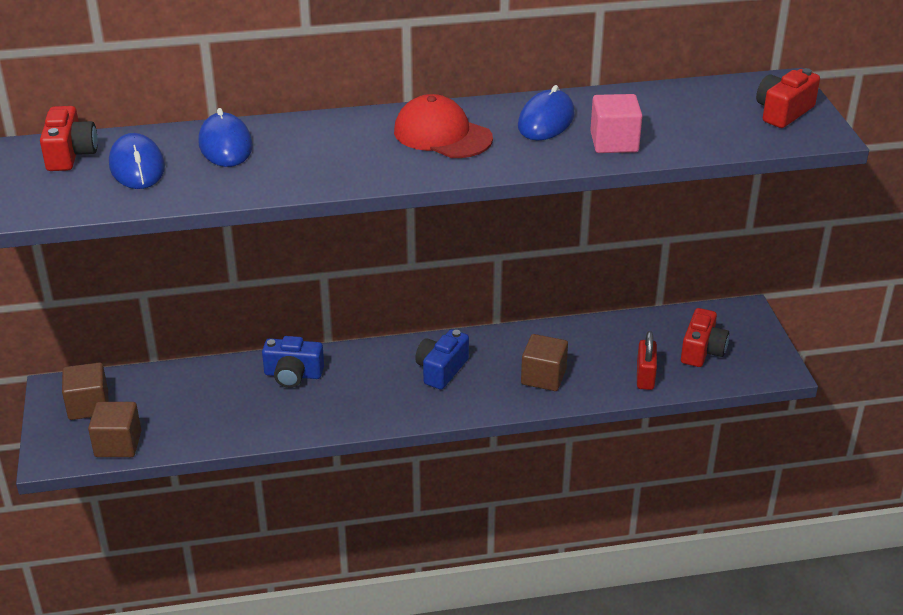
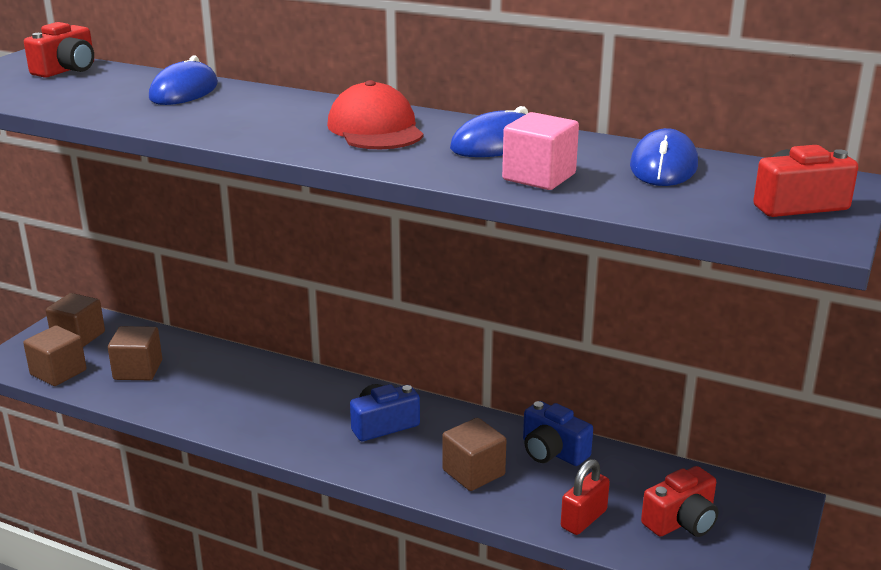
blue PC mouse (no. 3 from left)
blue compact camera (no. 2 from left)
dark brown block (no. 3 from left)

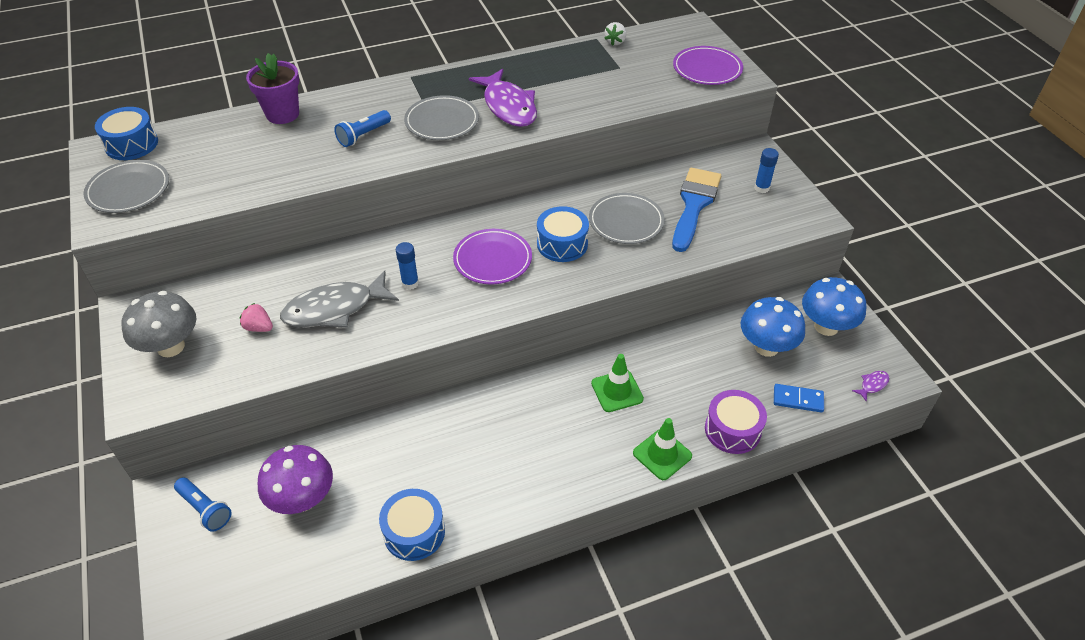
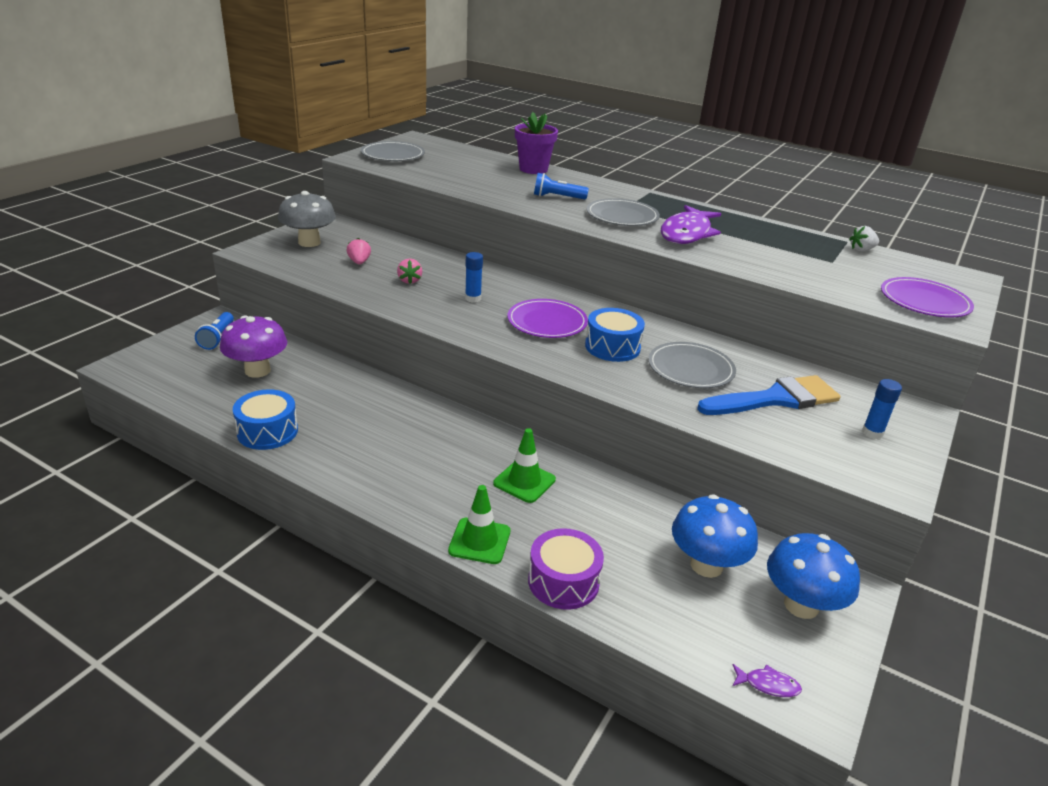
blue toy drum (no. 1 from left in the first image)
pink berry (no. 2 from left)
blue domino tile

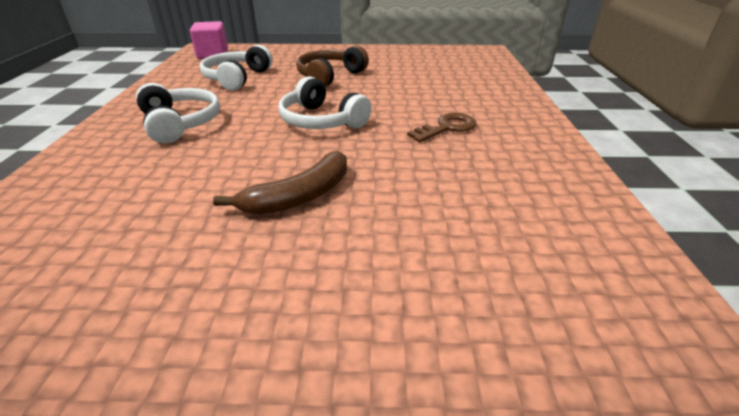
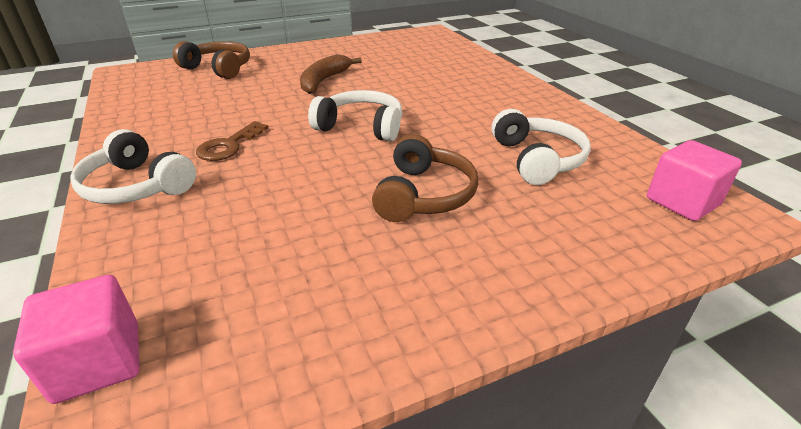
pure white over-ear headphones (no. 1 from left)
pink block (no. 1 from left)
dark brown over-ear headphones (no. 1 from left)

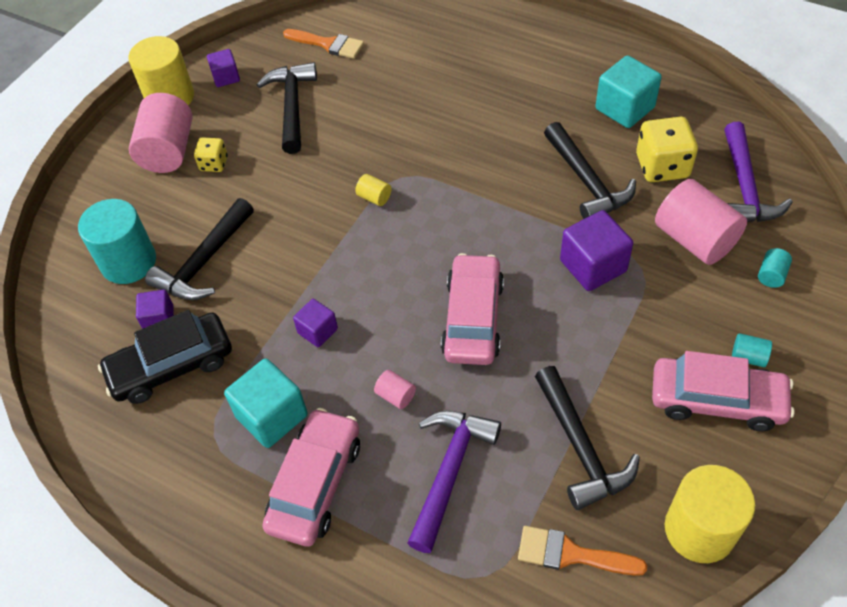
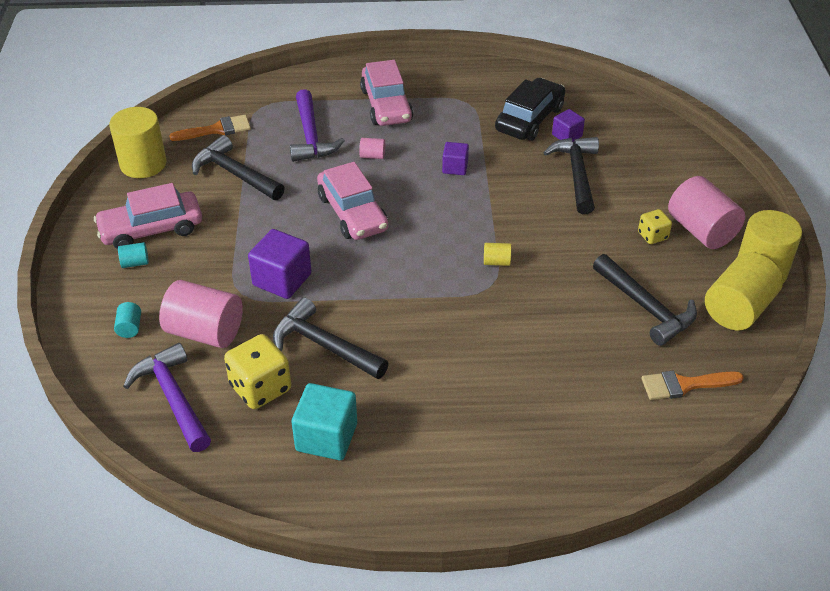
turquoise cylinder shape (no. 1 from left in the first image)
yellow cylinder shape (no. 3 from left)
turquoise block (no. 1 from left in the first image)

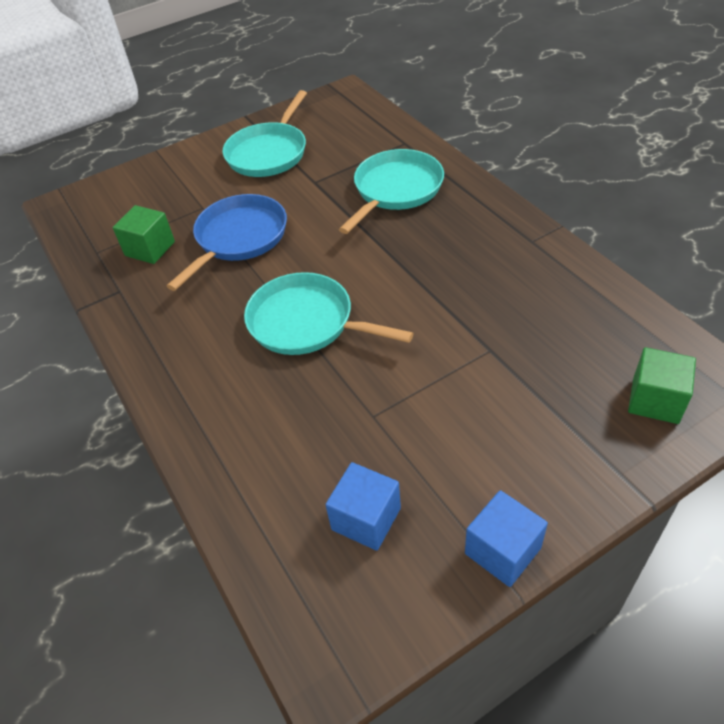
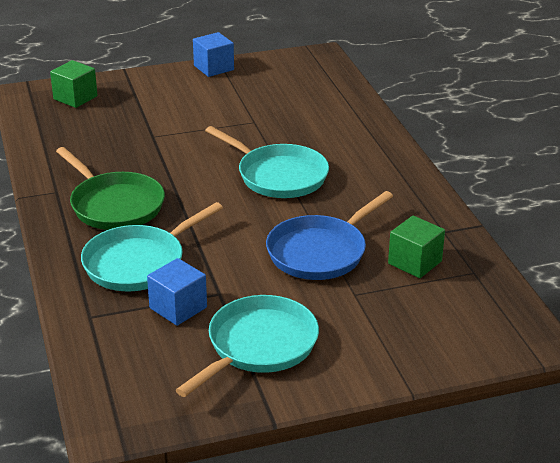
blue block (no. 1 from left)
leaf-green pan

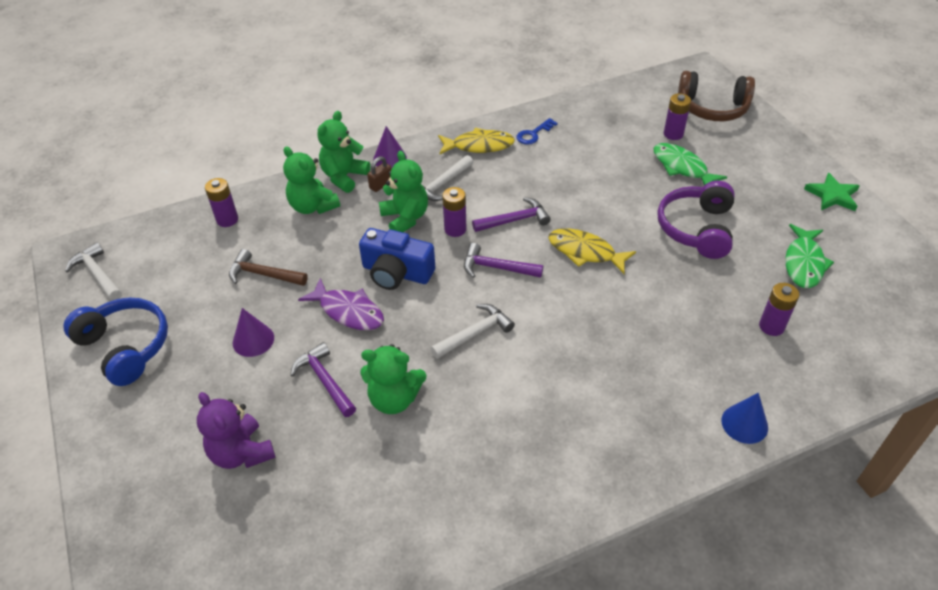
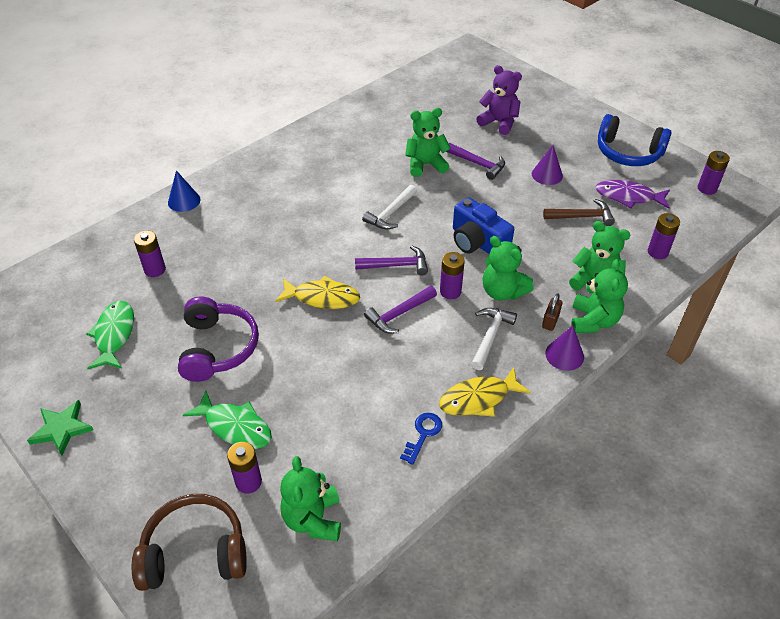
purple power cell (no. 5 from left)
purple toy fish
blue compact camera
leaf-green stuffed bear (no. 1 from left)

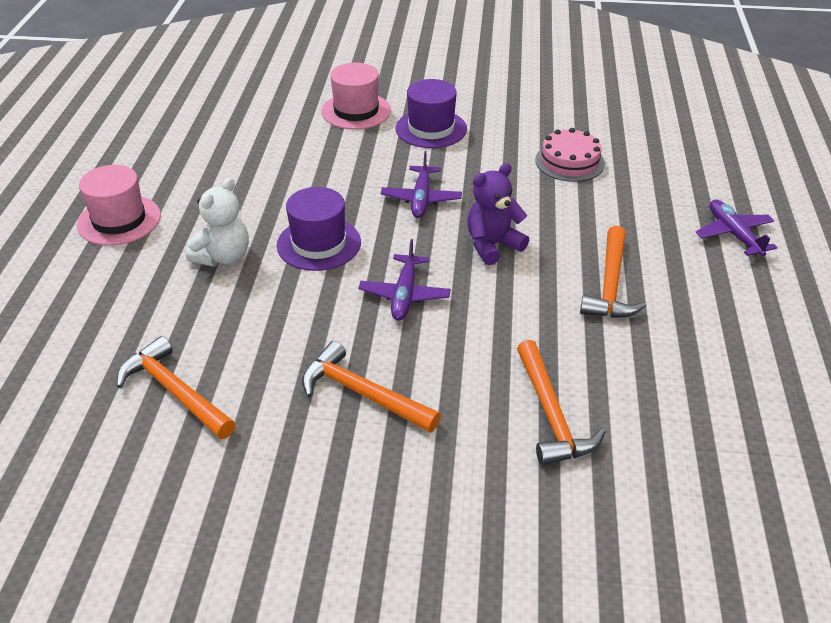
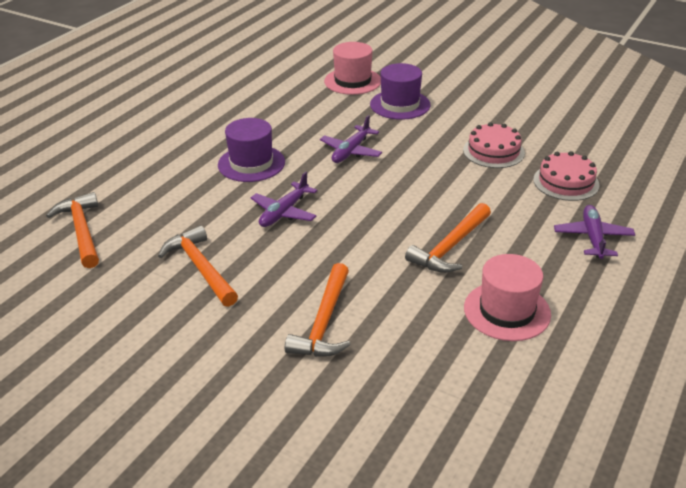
pink tall hat (no. 2 from left)
pure white stuffed bear
purple stuffed bear
pink layer cake (no. 2 from left)

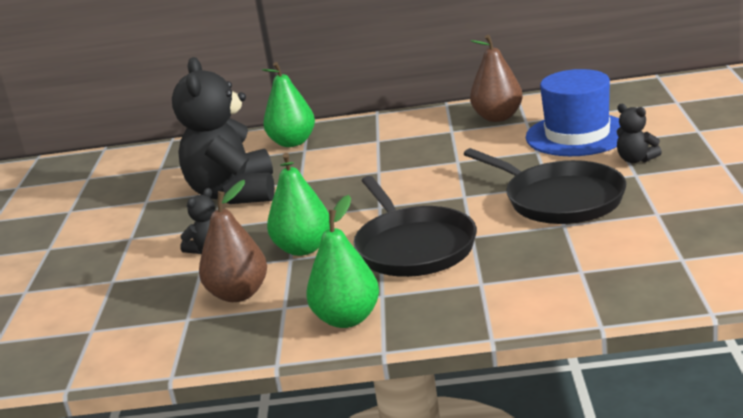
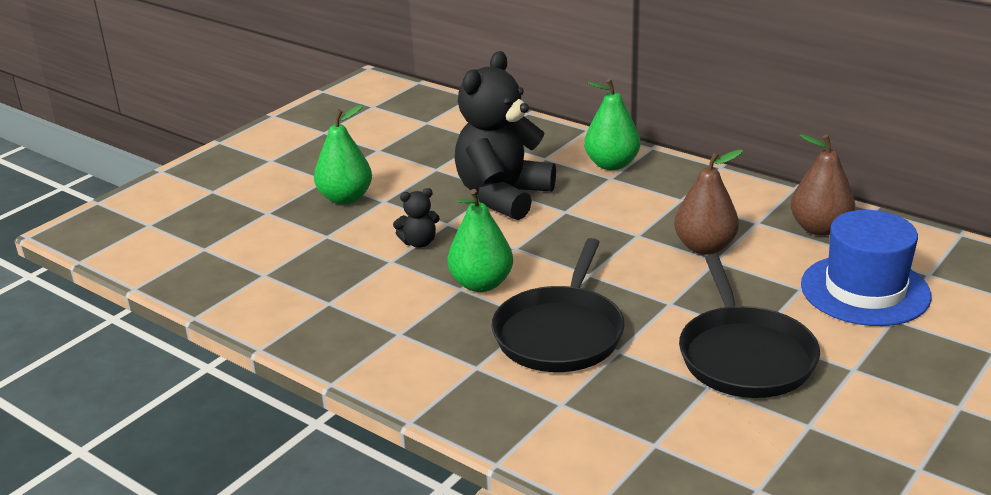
dark brown pear fruit (no. 1 from left)
leaf-green pear fruit (no. 1 from left)
jet-black stuffed bear (no. 3 from left in the first image)

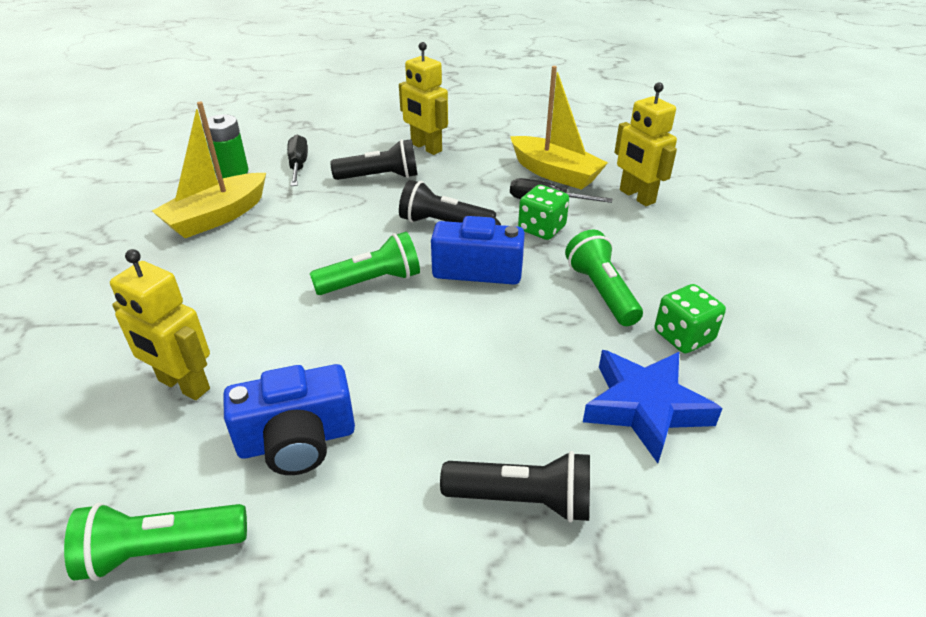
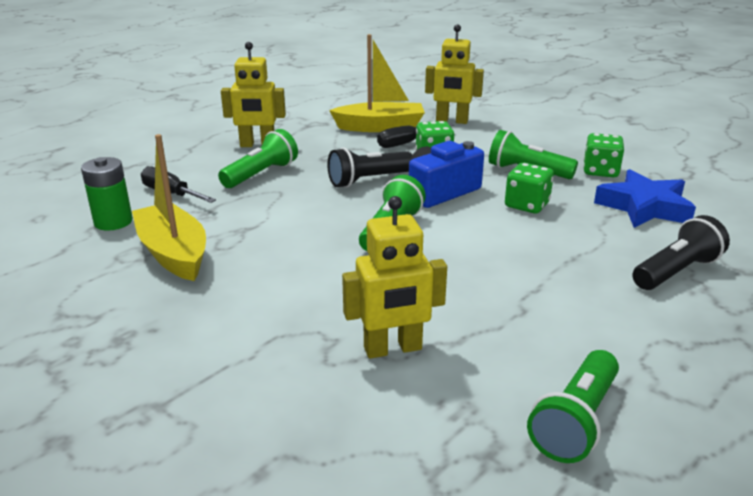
yellow toy boat (no. 1 from left)
blue compact camera (no. 1 from left in the first image)
leaf-green torch (no. 1 from left)
leaf-green dice (no. 2 from left)

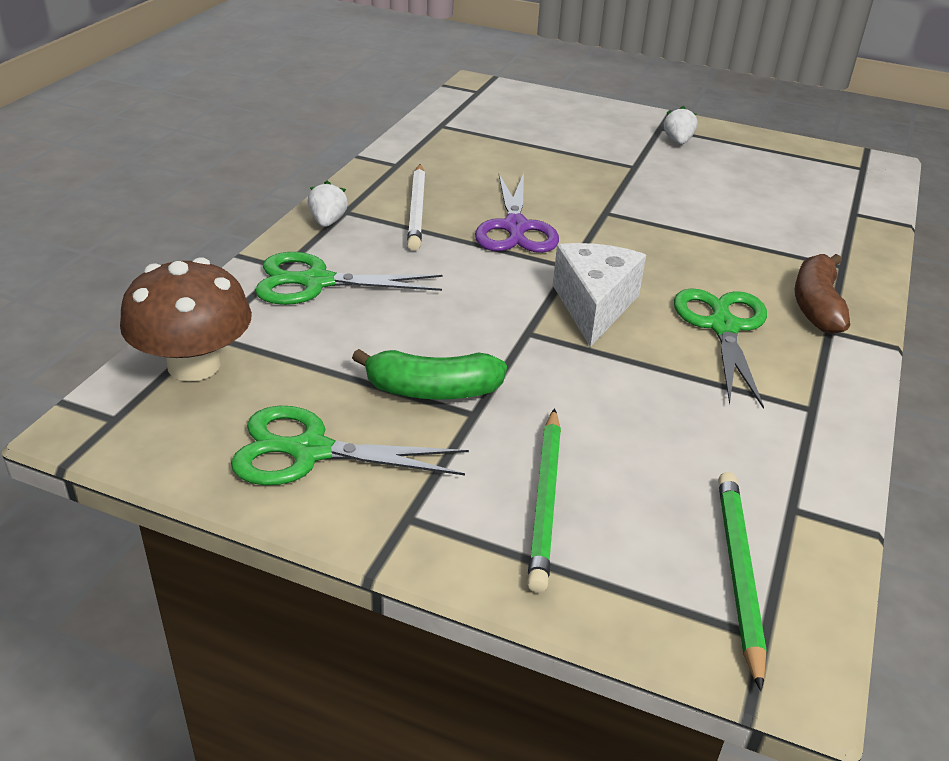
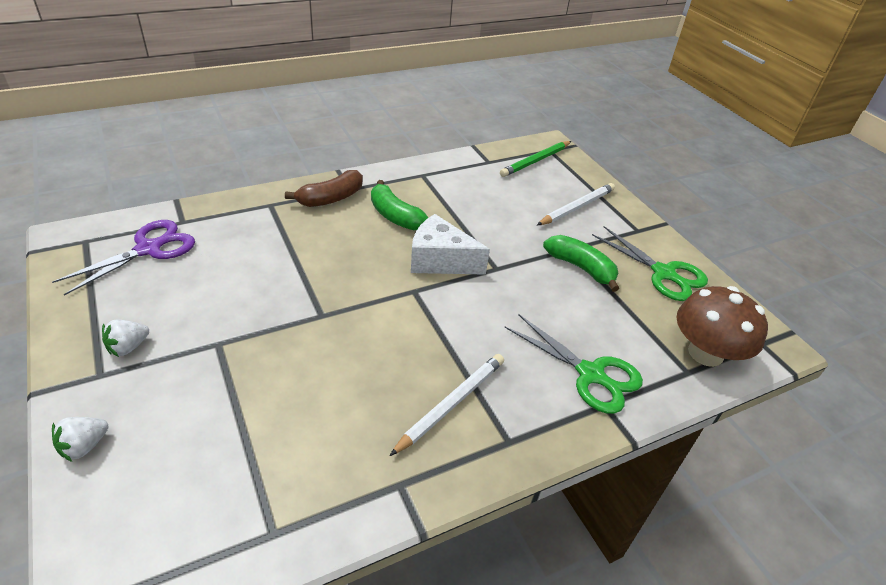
pure white berry (no. 1 from left)
purple pair of scissors
pure white lead pencil (no. 2 from left)
pure white cheese wedge
leaf-green banana fruit (no. 1 from left)

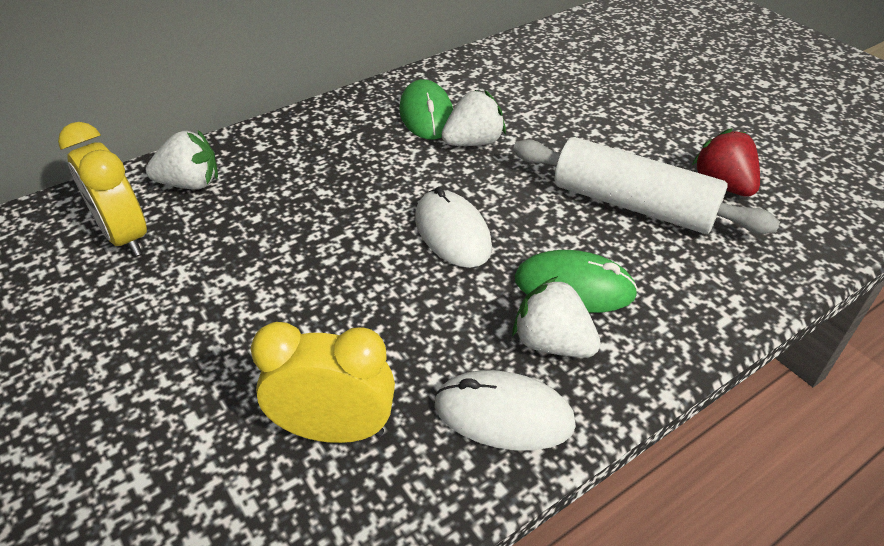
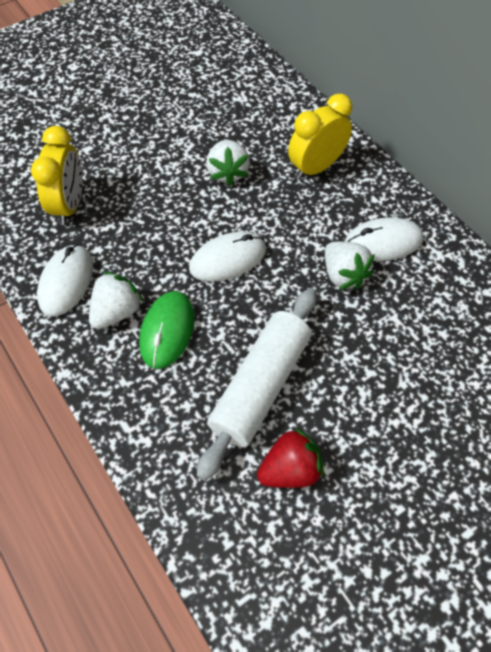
yellow alarm clock (no. 2 from left)
pure white berry (no. 2 from left)
pure white PC mouse (no. 3 from left)

